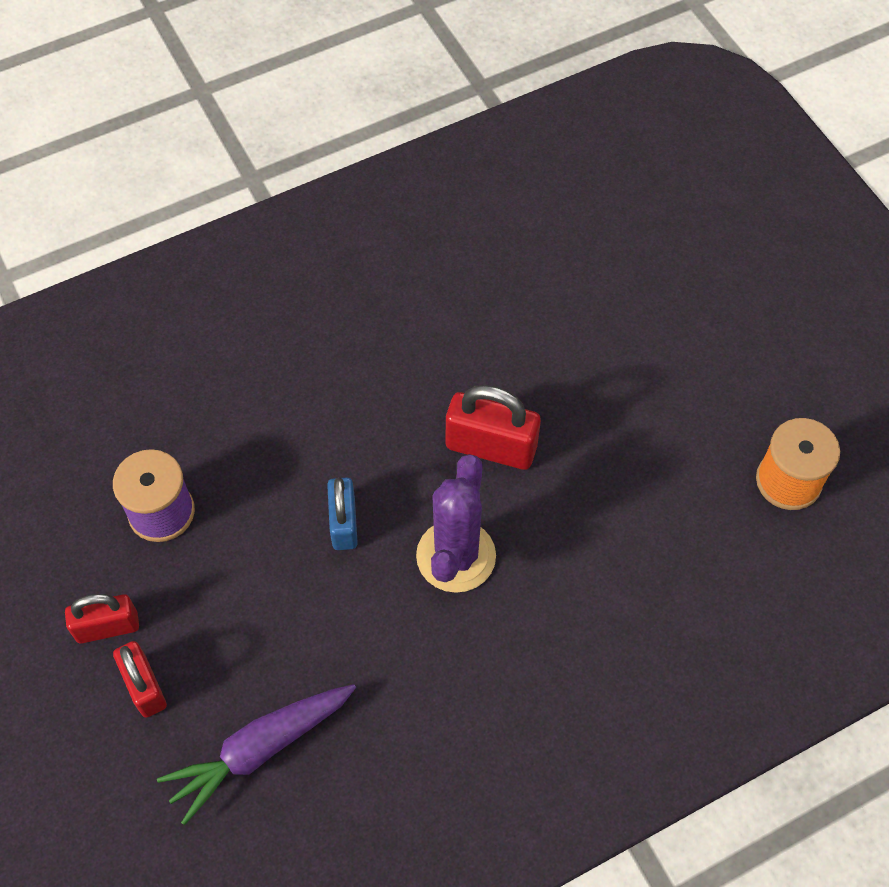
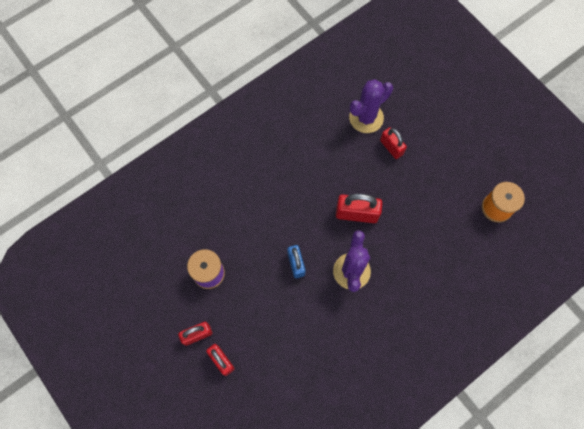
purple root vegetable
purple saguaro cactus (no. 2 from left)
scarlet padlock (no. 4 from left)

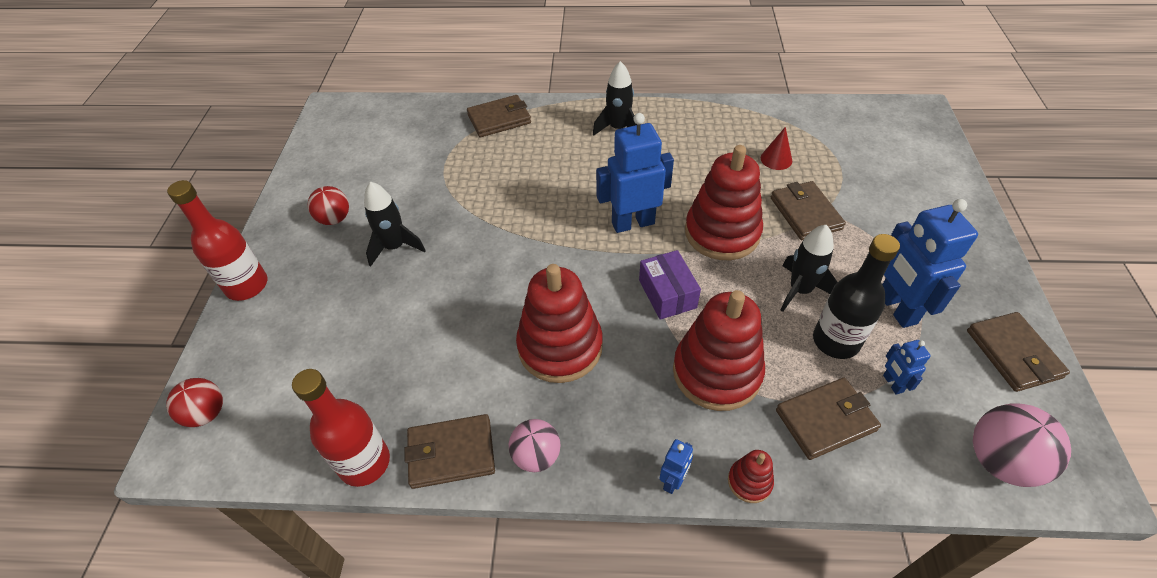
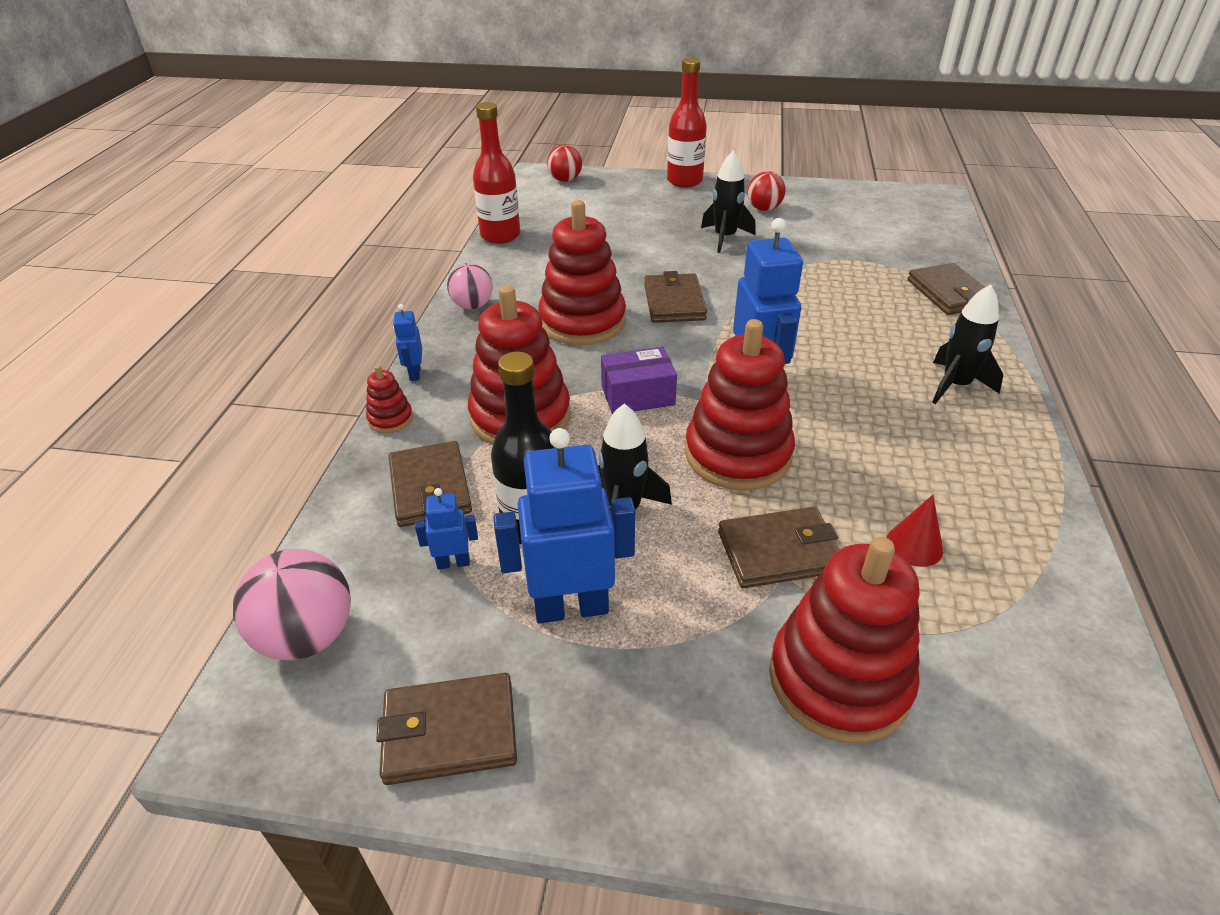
dark brown wallet (no. 3 from left)
blue toy robot (no. 1 from left)
scarlet stacking rings (no. 5 from left)

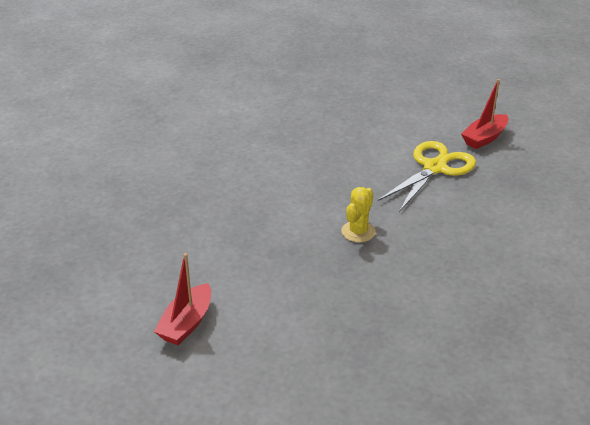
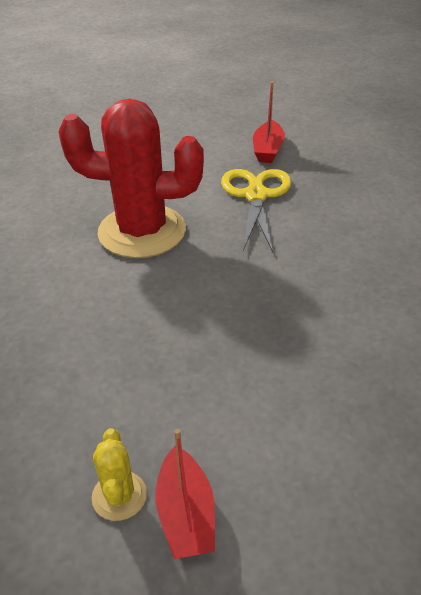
yellow saguaro cactus
scarlet saguaro cactus

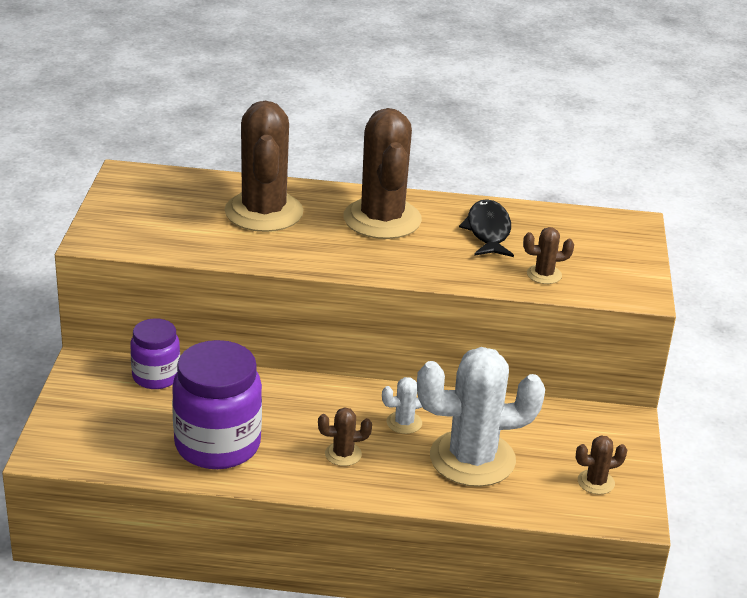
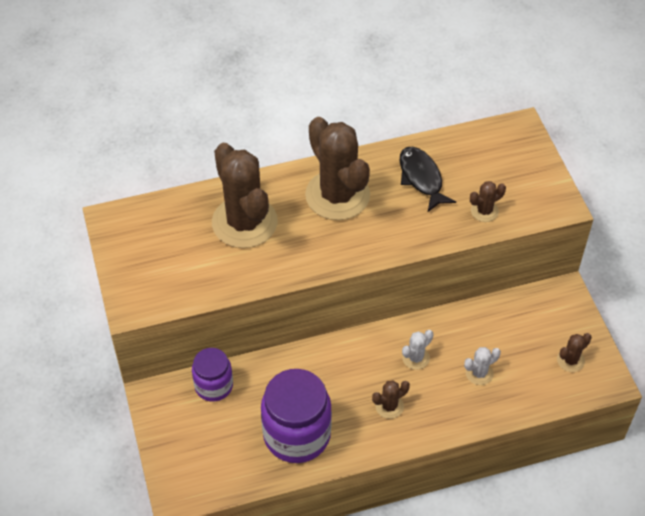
pure white saguaro cactus (no. 2 from left)

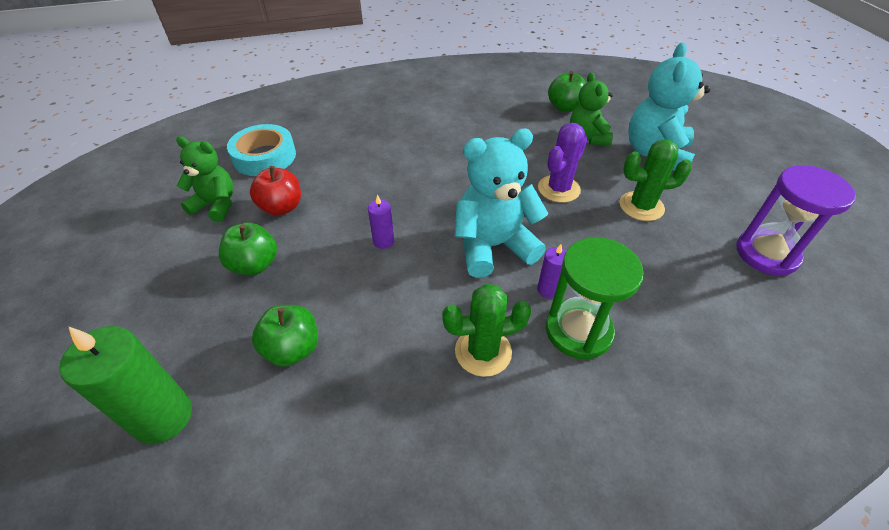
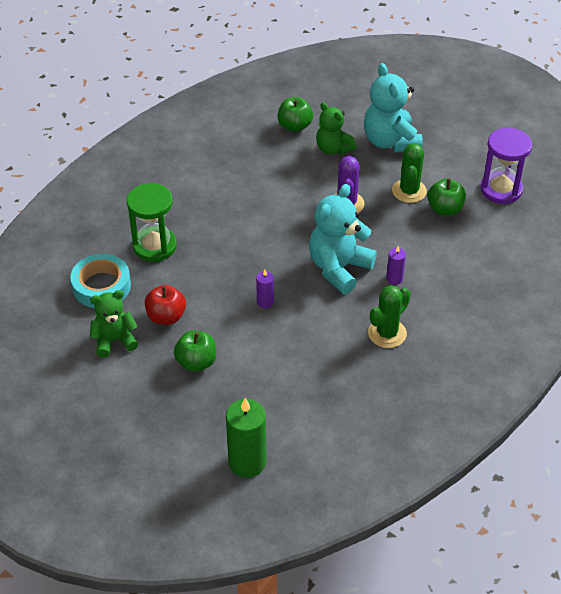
leaf-green toy apple (no. 3 from left)
leaf-green hourglass
leaf-green saguaro cactus (no. 2 from left)

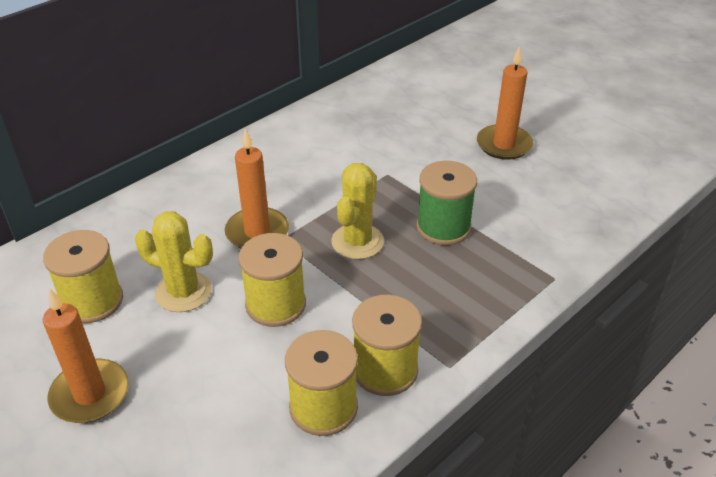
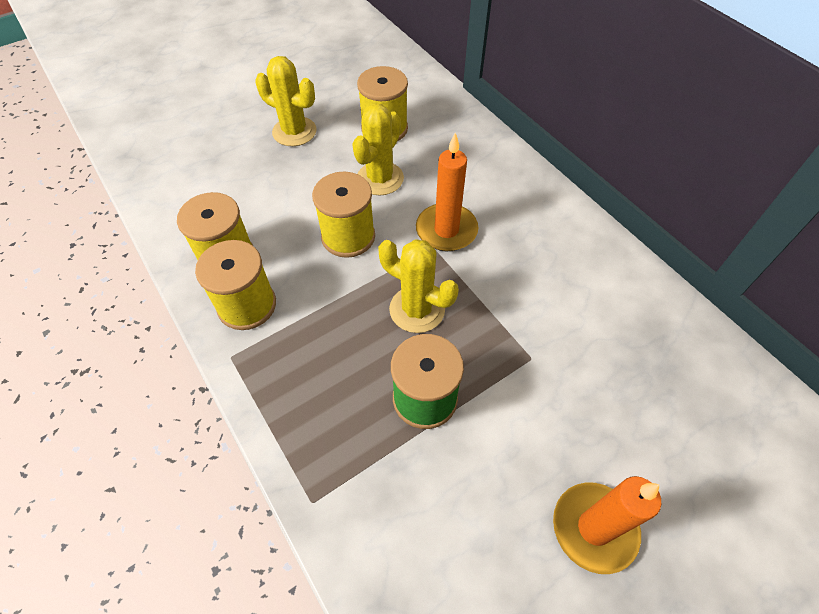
yellow saguaro cactus (no. 1 from left)

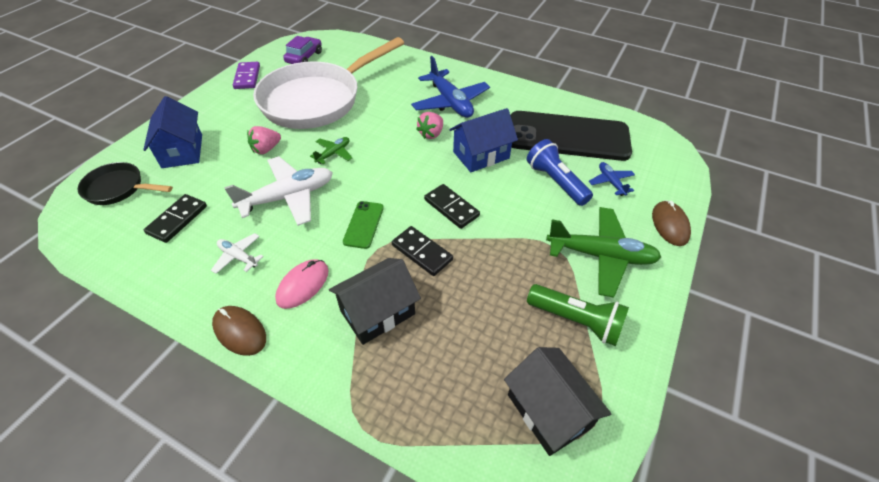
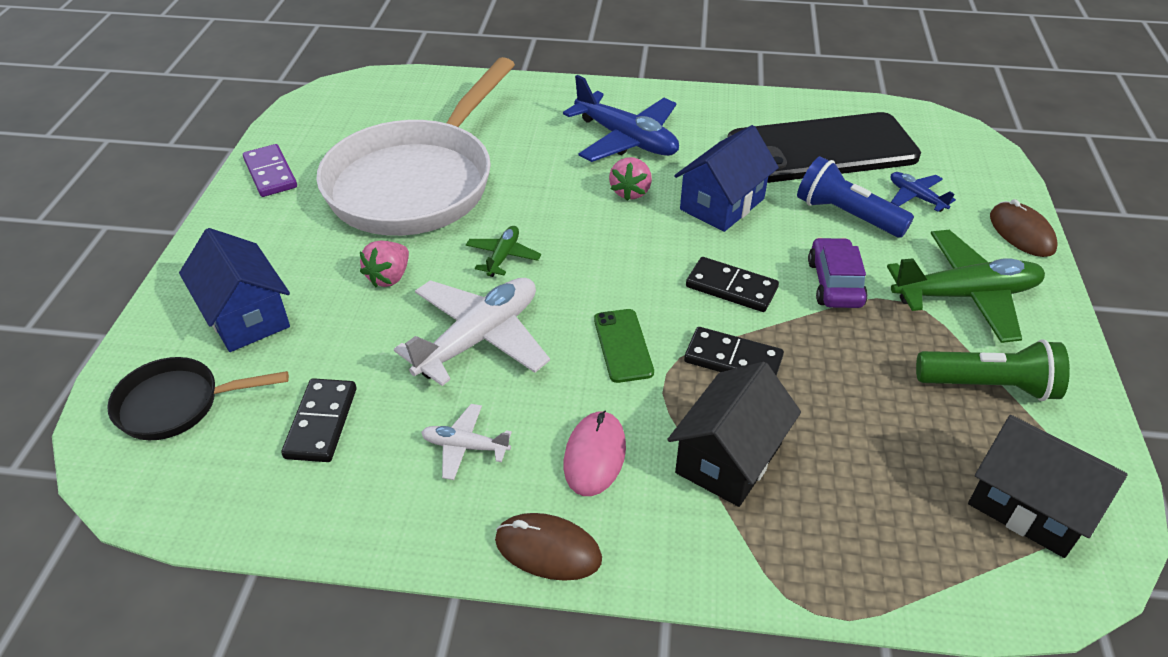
purple automobile

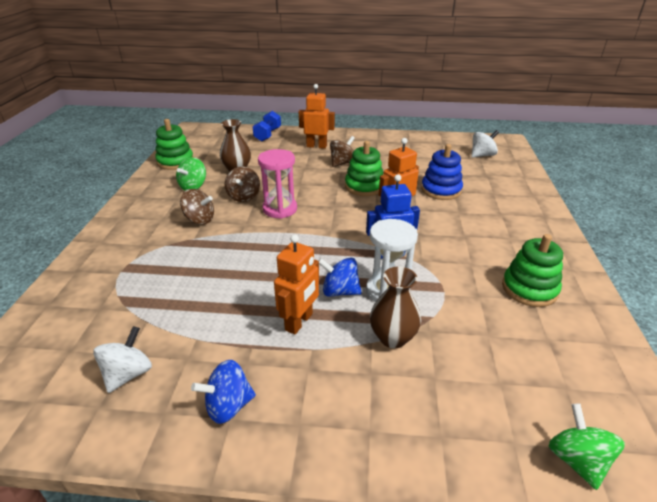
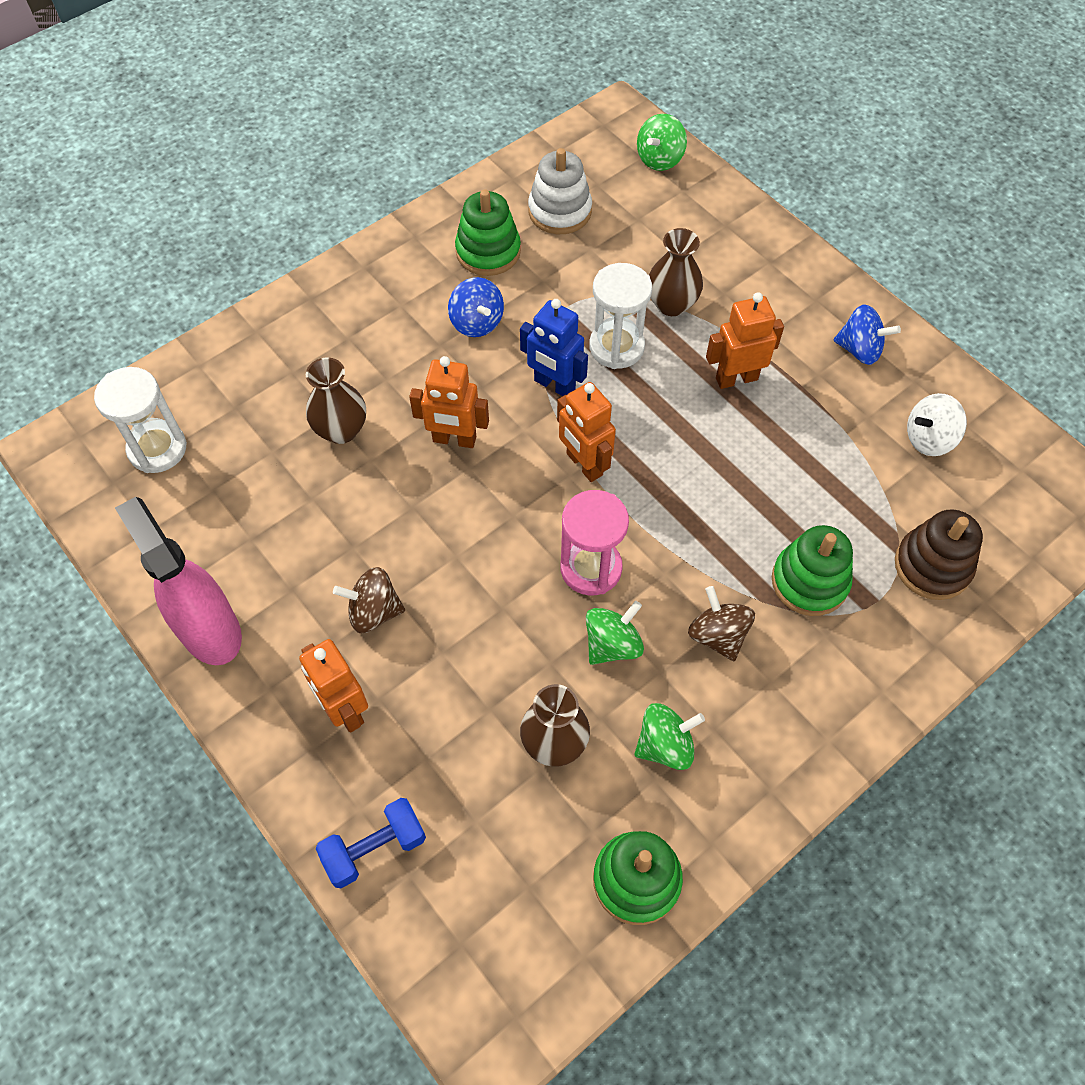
leaf-green toy top (no. 1 from left)
blue toy top (no. 1 from left)
leaf-green stacking rings (no. 3 from left)
dark brown flower vase (no. 1 from left)
pure white hourglass (no. 1 from left)
pink spray bottle
pure white stacking rings
bright orange toy robot (no. 3 from left)
dark brown stacking rings

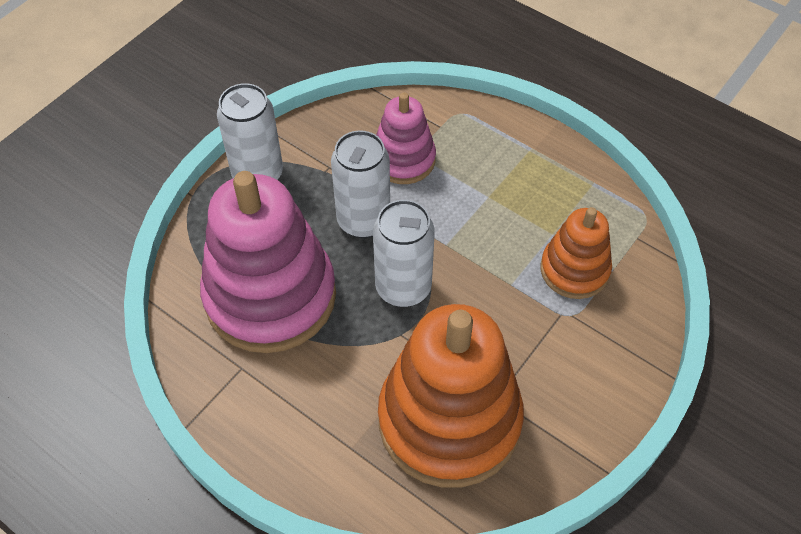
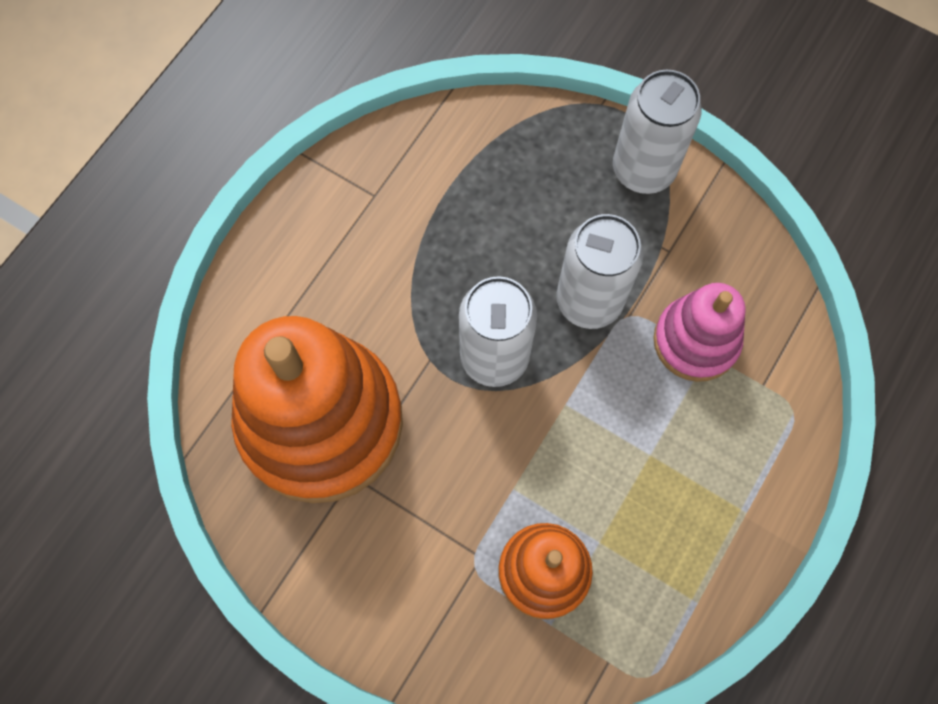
pink stacking rings (no. 1 from left in the first image)

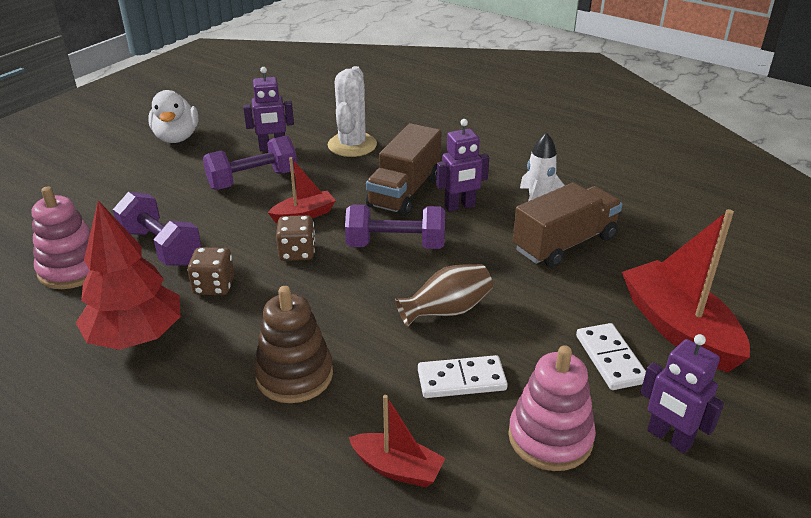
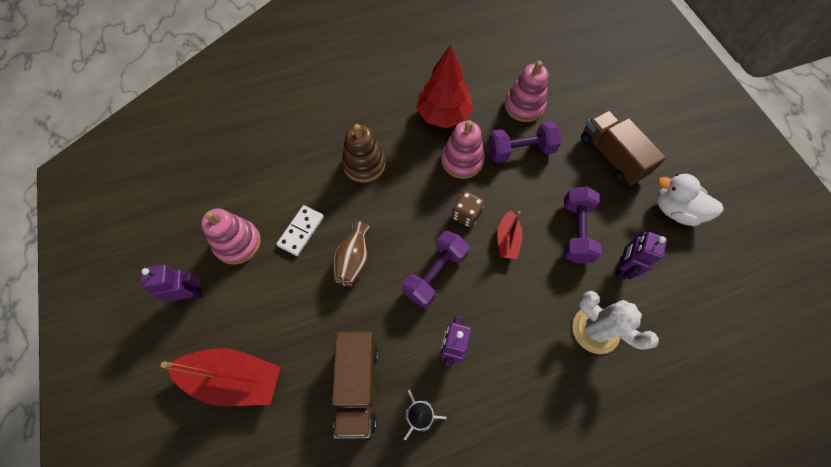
pink stacking rings (no. 2 from left)
scarlet toy boat (no. 2 from left in the first image)
dark brown lorry (no. 2 from left)
pure white domino tile (no. 2 from left in the first image)

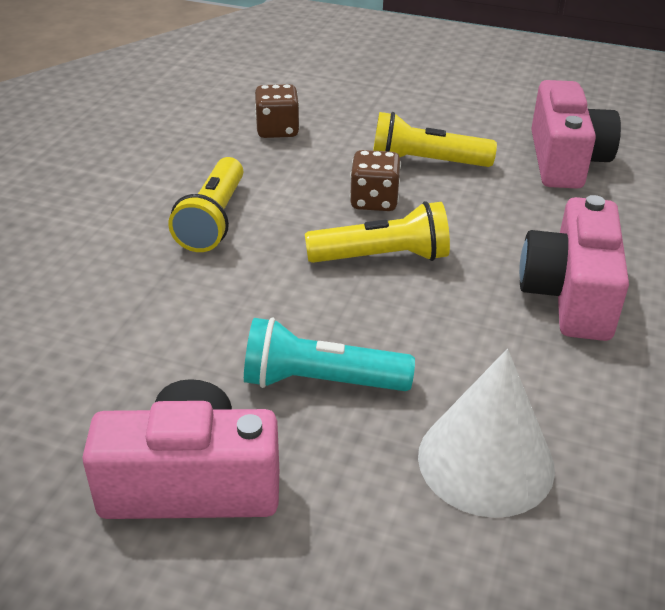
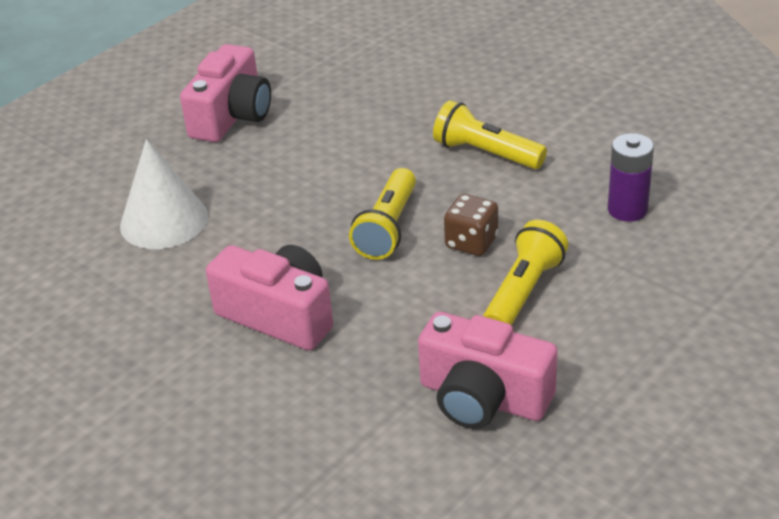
turquoise torch
purple power cell

